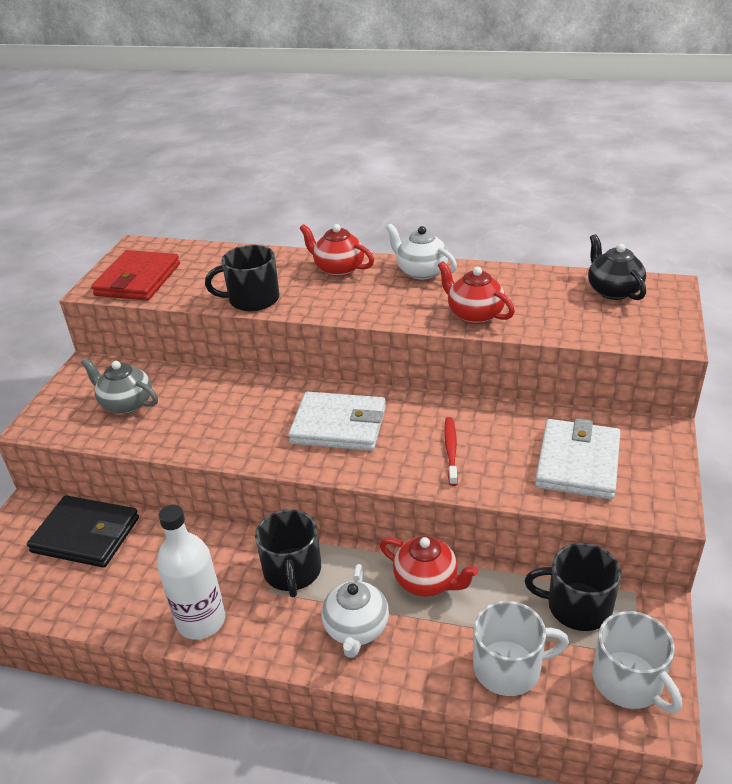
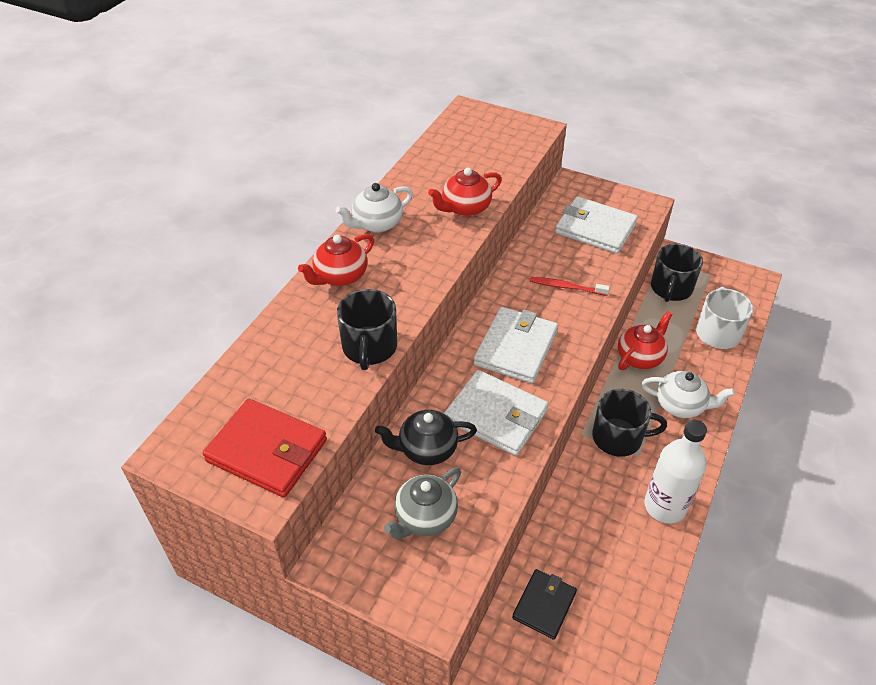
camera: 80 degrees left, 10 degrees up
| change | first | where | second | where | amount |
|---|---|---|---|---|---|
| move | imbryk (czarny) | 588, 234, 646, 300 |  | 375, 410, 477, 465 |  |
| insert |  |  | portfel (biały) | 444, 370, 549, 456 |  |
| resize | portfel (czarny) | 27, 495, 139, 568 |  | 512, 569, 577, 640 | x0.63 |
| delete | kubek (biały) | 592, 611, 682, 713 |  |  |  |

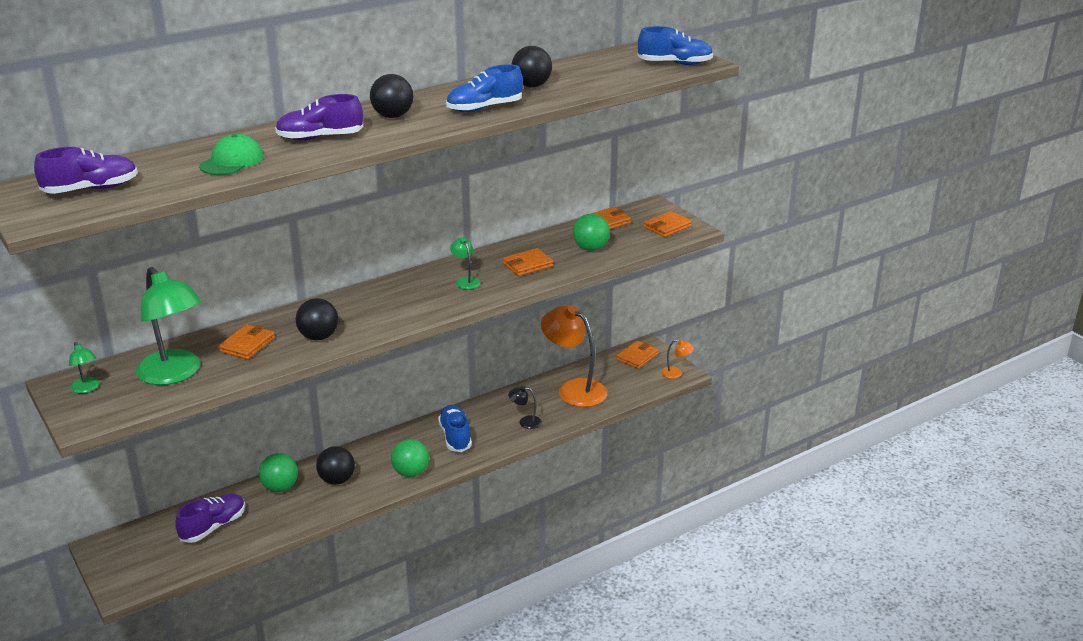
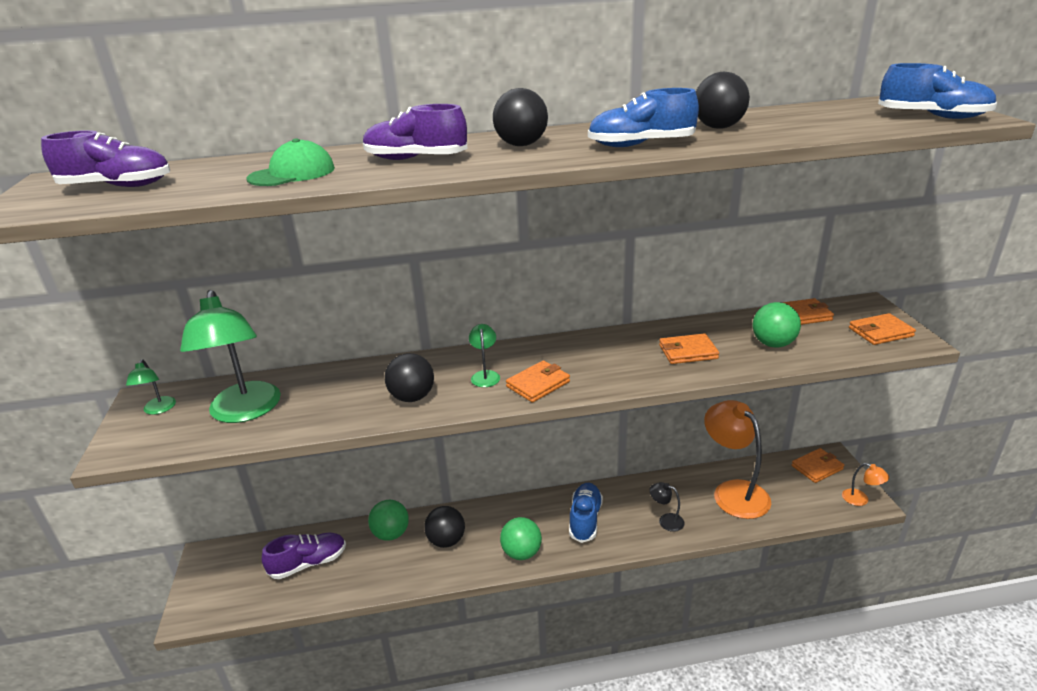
camera: 25 degrees right, 0 degrees up
| change | first | where | second | where | amount |
|---|---|---|---|---|---|
| move | lampka (zielony) | 450, 238, 480, 290 |  | 469, 324, 500, 387 |  |
| move | portfel (pomarańczowy) | 218, 324, 275, 360 |  | 506, 360, 570, 403 |  |

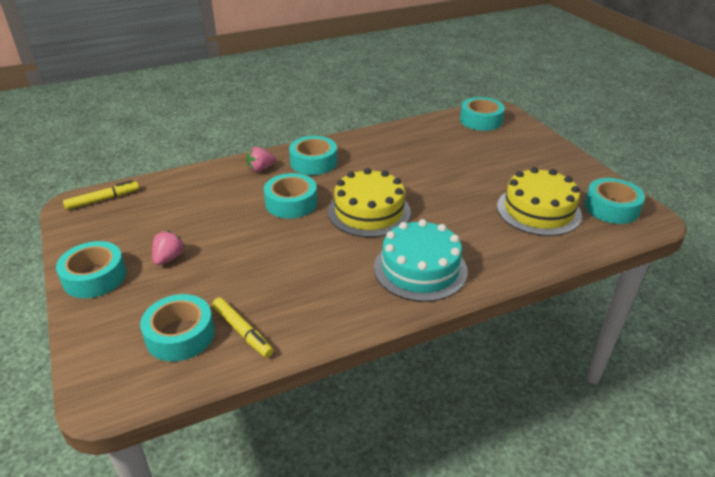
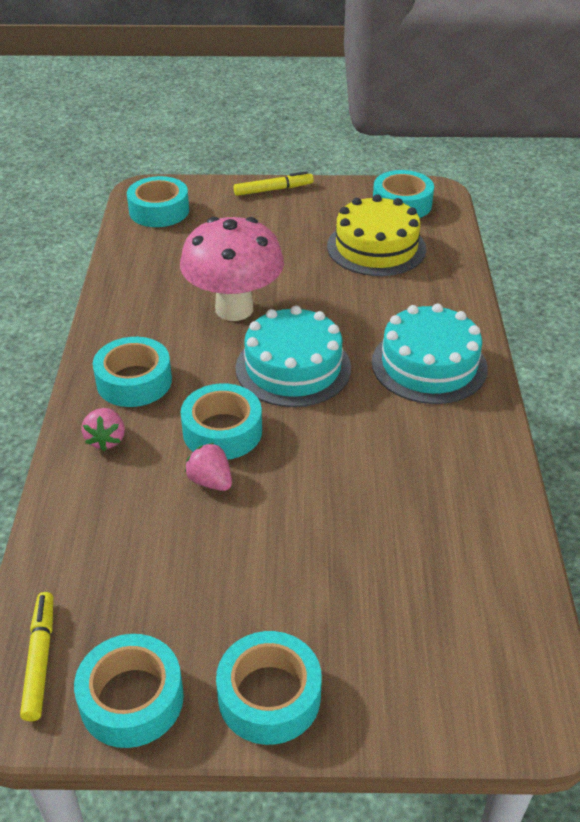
camera: 65 degrees left, 5 degrees up
| change | first | where | second | where | amount |
|---|---|---|---|---|---|
| move | taśma klejąca (turkusowy) | 140, 294, 215, 361 |  | 74, 634, 184, 748 |  |
| insert |  |  | grzyb (różowy) | 180, 217, 284, 321 |  |
| move | truskawka (różowy) | 152, 230, 185, 265 |  | 185, 442, 232, 491 |  |
| move | flamaster (żółty) | 212, 298, 273, 358 |  | 234, 171, 314, 196 |  |
| recolor | tort (żółty) | 328, 168, 411, 237 | tort (turkusowy) | 235, 306, 351, 407 |  |

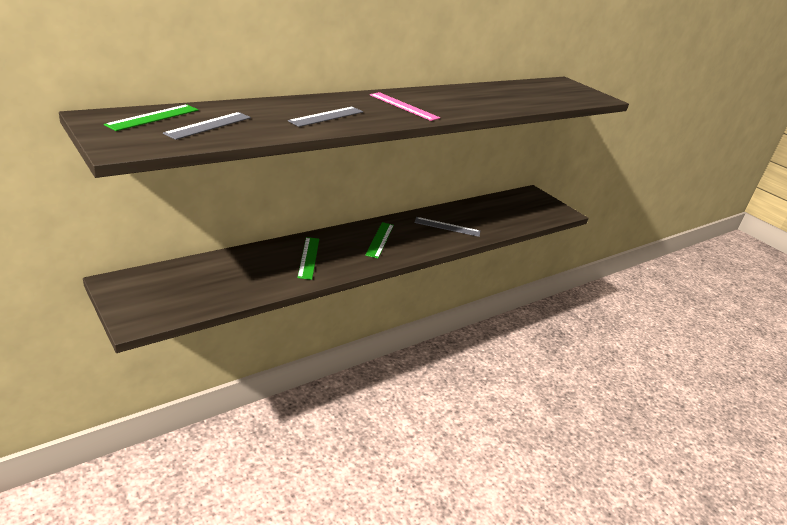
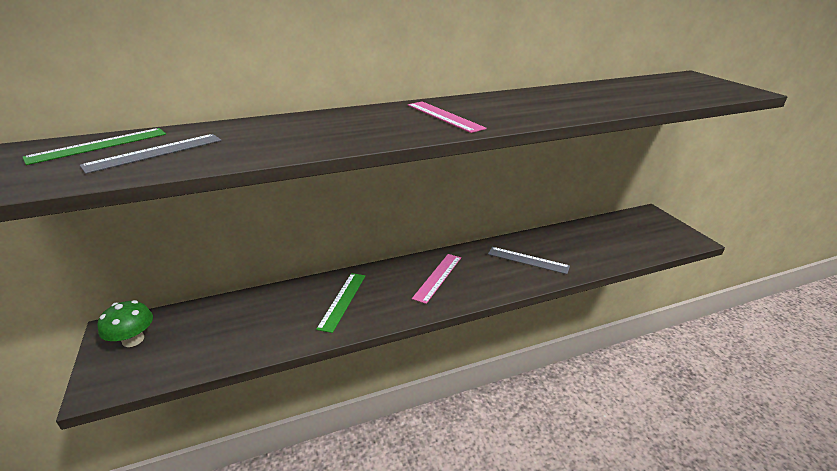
camera: 20 degrees right, 0 degrees up
| change | first | where | second | where | amount |
|---|---|---|---|---|---|
| insert |  |  | grzyb (zielony) | 98, 300, 153, 347 |  |
| recolor | linijka (zielony) | 365, 222, 394, 259 | linijka (różowy) | 412, 254, 461, 304 |  |
| delete | linijka (szary) | 288, 107, 363, 127 |  |  |  |

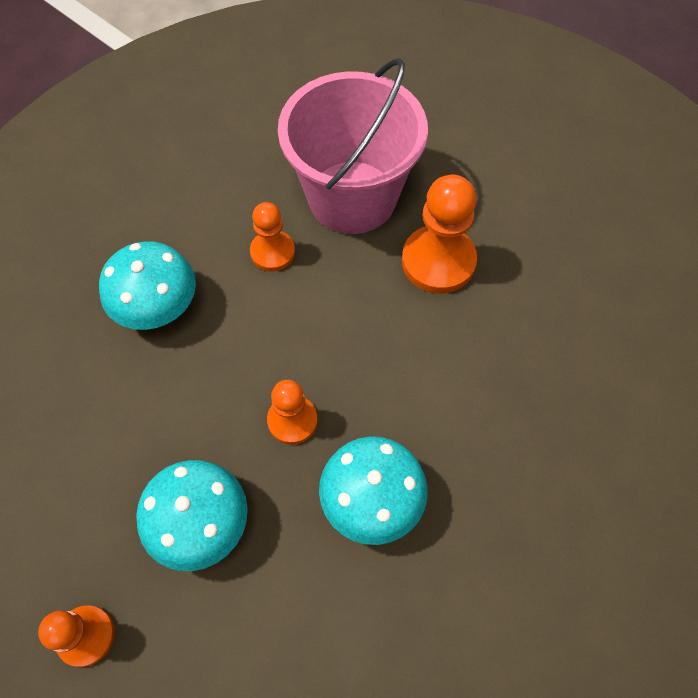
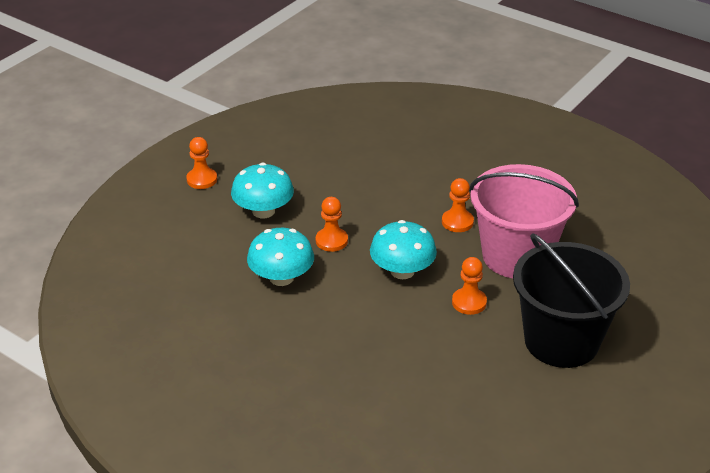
camera: 85 degrees right, 25 degrees down
| change | first | where | second | where | amount |
|---|---|---|---|---|---|
| move | grzyb (turkusowy) | 99, 241, 196, 330 |  | 370, 220, 437, 279 |  |
| resize | pionek (pomarańczowy) | 402, 175, 477, 293 |  | 452, 257, 487, 315 | x0.61 |
| insert |  |  | wiadro (czarny) | 513, 233, 630, 368 |  |

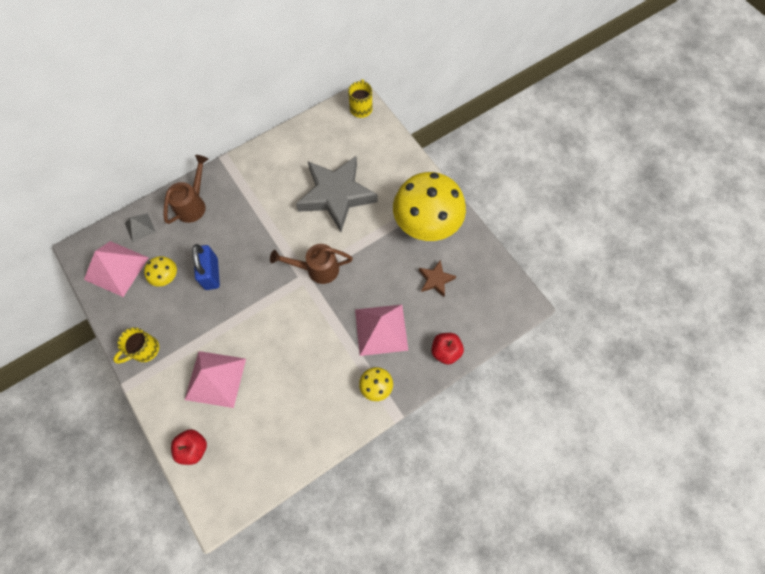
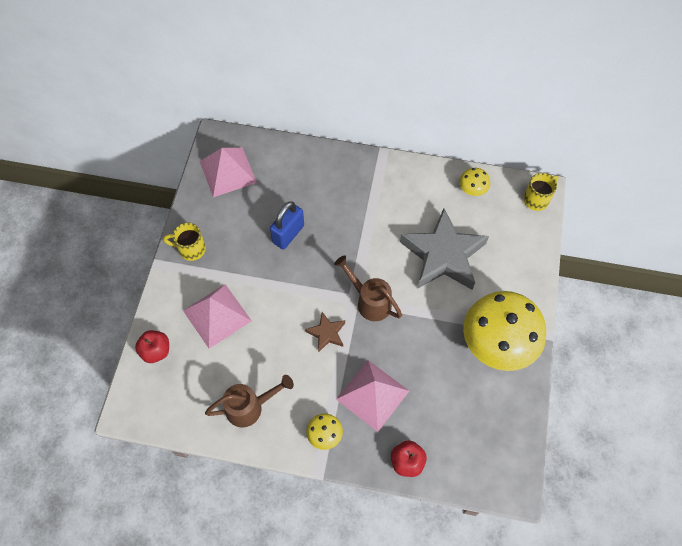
camera: 45 degrees right, 5 degrees down
| change | first | where | second | where | amount |
|---|---|---|---|---|---|
| move | konewka (brązowy) | 163, 155, 208, 224 |  | 205, 375, 294, 427 |  |
| move | gwiazda (brązowy) | 419, 260, 456, 297 |  | 305, 312, 345, 352 |  |
| move | grzyb (żółty) | 144, 256, 177, 287 |  | 459, 168, 490, 196 |  |
| delete | piramida (szary) | 125, 213, 156, 242 |  |  |  |

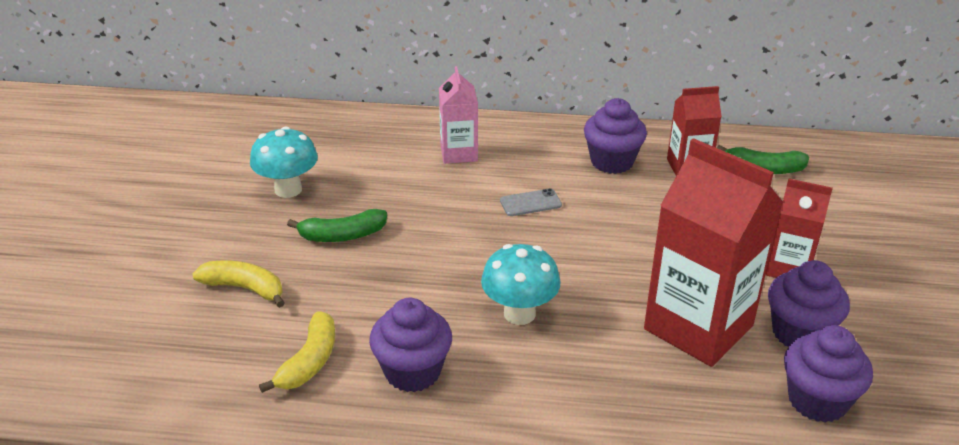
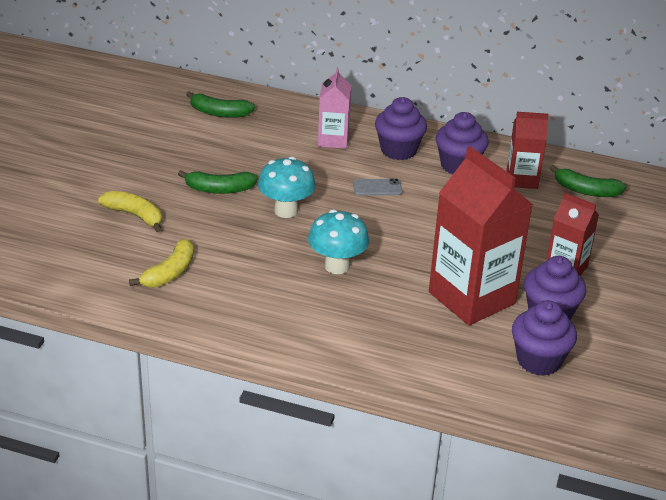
camera: 10 degrees right, 0 degrees up
| change | first | where | second | where | amount |
|---|---|---|---|---|---|
| insert |  |  | banan (zielony) | 186, 91, 255, 118 |  |
| move | grzyb (turkusowy) | 250, 126, 318, 198 |  | 258, 157, 316, 218 |  |
| move | muffinka (fioletowy) | 369, 298, 452, 392 |  | 375, 97, 427, 160 |  |

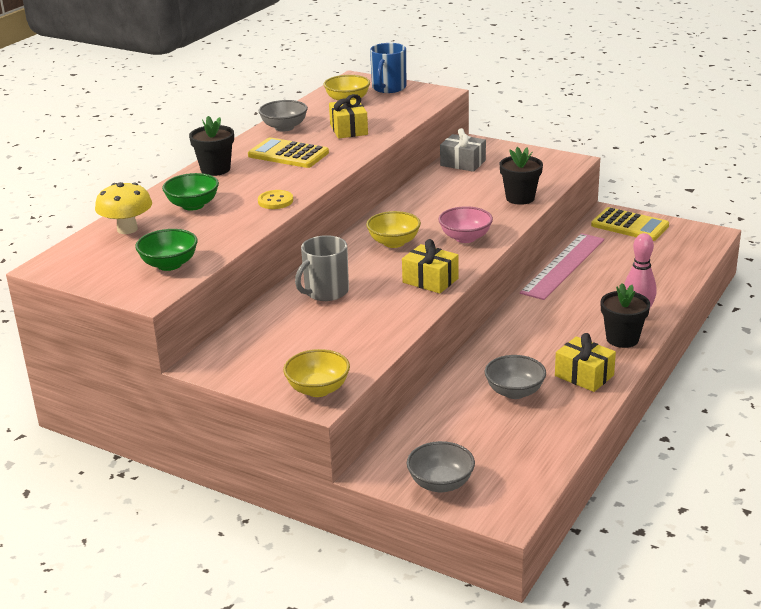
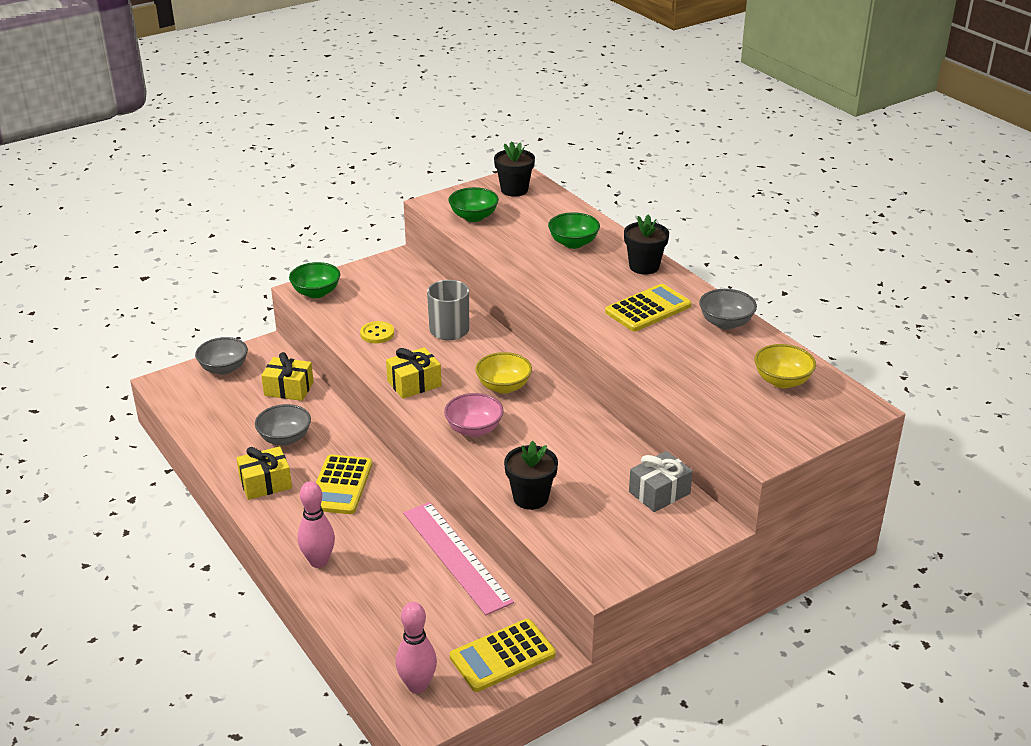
camera: 115 degrees right, 5 degrees up
| change | first | where | second | where | amount |
|---|---|---|---|---|---|
| move | prezent (żółty) | 329, 94, 368, 139 |  | 261, 352, 314, 401 |  |
| recolor | miska (żółty) | 283, 349, 350, 397 | miska (zielony) | 289, 262, 340, 298 |  |
| insert |  |  | kalkulator (żółty) | 316, 455, 372, 514 |  |
| move | guzik (żółty) | 258, 190, 293, 209 |  | 360, 321, 394, 343 |  |
| insert |  |  | kręgiel (różowy) | 396, 602, 437, 693 |  |
| move | doniczka (czarny) | 601, 283, 650, 348 |  | 494, 141, 535, 197 |  |
| delete | grzyb (żółty) | 95, 182, 152, 234 |  |  |  |
| delete | kubek (niebieski) | 370, 43, 406, 93 |  |  |  |

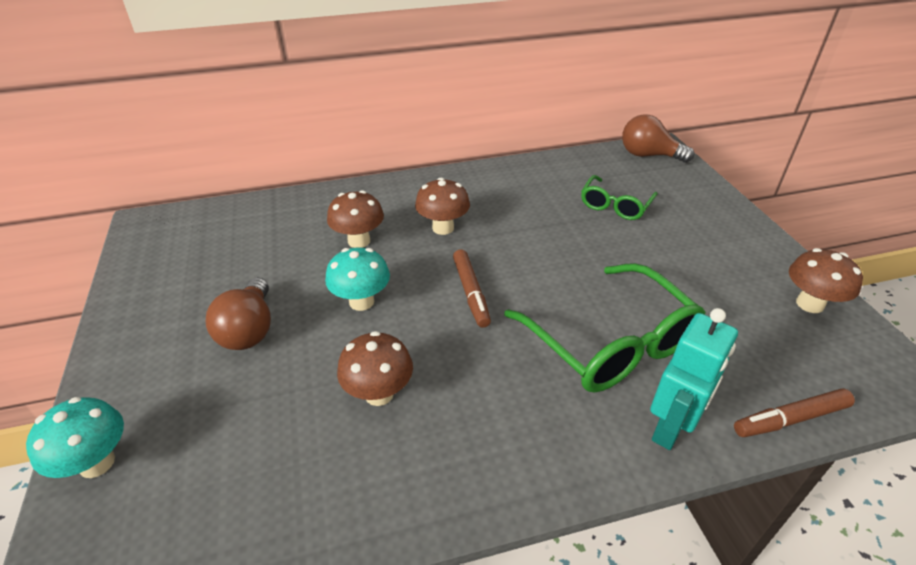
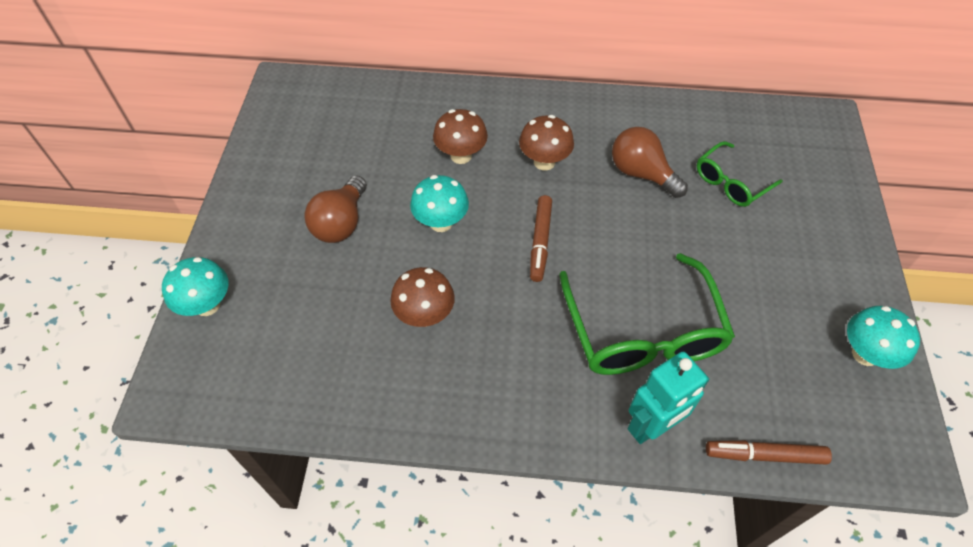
camera: 20 degrees right, 15 degrees up
| change | first | where | second | where | amount |
|---|---|---|---|---|---|
| move | żarówka (brązowy) | 622, 114, 694, 163 |  | 612, 127, 688, 198 |  |
| recolor | grzyb (brązowy) | 789, 248, 863, 313 | grzyb (turkusowy) | 847, 306, 920, 369 |  |

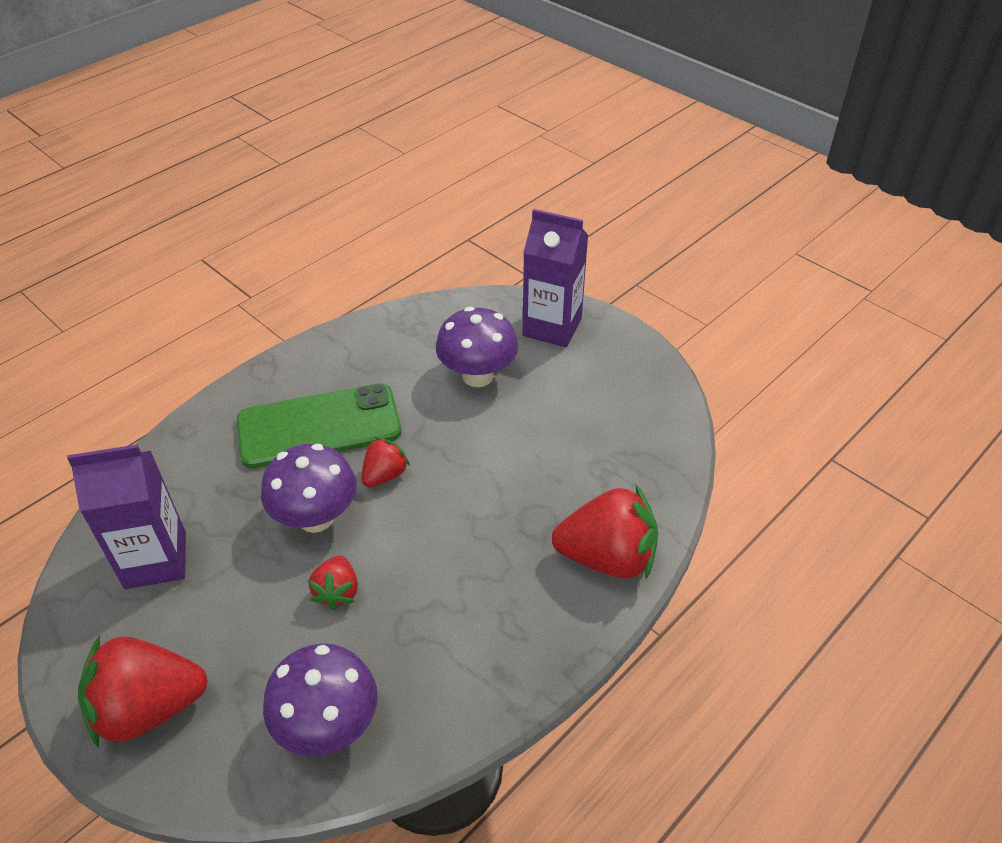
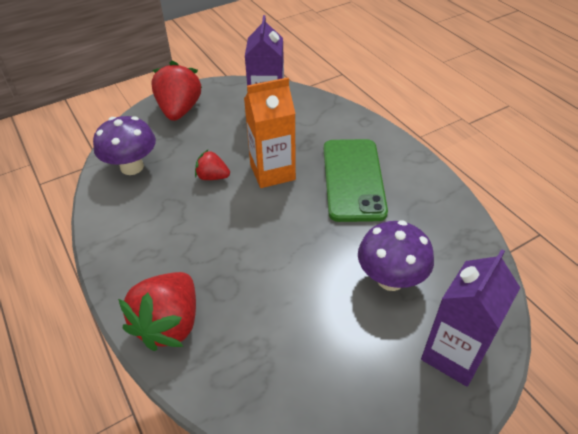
camera: 105 degrees right, 0 degrees up
| change | first | where | second | where | amount |
|---|---|---|---|---|---|
| replace | grzyb (fioletowy) | 261, 444, 357, 533 | karton mleka (pomarańczowy) | 244, 77, 296, 188 |  |
| delete | truskawka (czerwony) | 362, 437, 410, 487 |  |  |  |

